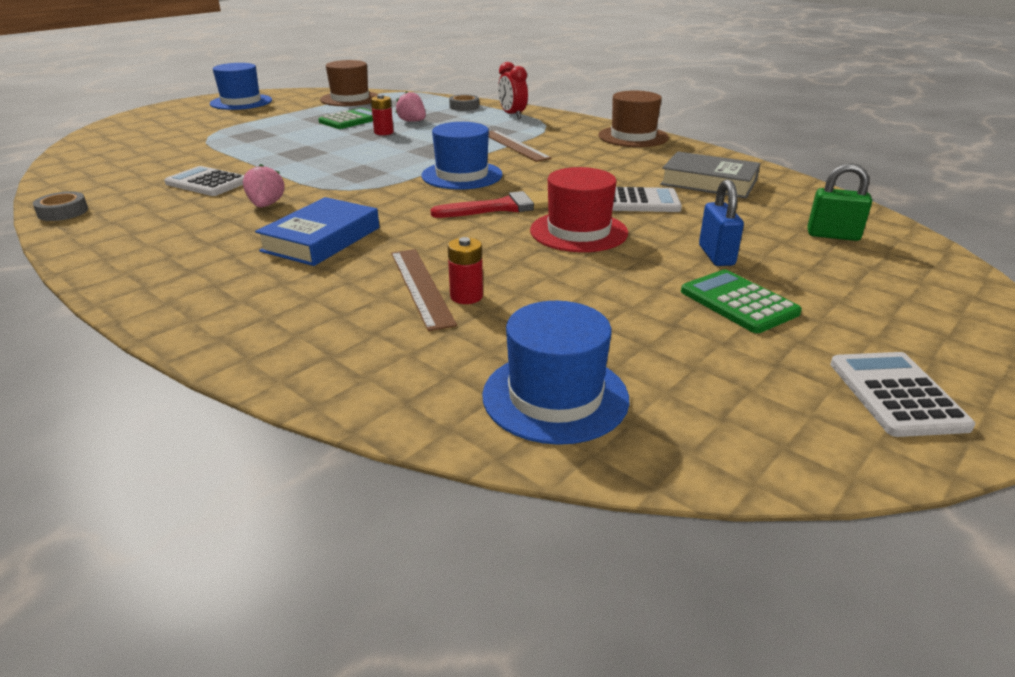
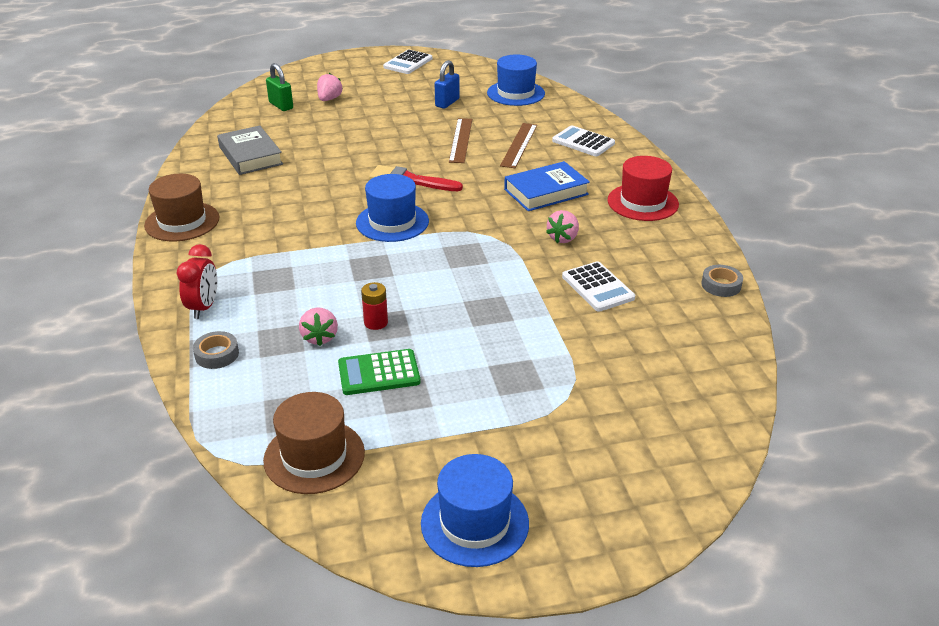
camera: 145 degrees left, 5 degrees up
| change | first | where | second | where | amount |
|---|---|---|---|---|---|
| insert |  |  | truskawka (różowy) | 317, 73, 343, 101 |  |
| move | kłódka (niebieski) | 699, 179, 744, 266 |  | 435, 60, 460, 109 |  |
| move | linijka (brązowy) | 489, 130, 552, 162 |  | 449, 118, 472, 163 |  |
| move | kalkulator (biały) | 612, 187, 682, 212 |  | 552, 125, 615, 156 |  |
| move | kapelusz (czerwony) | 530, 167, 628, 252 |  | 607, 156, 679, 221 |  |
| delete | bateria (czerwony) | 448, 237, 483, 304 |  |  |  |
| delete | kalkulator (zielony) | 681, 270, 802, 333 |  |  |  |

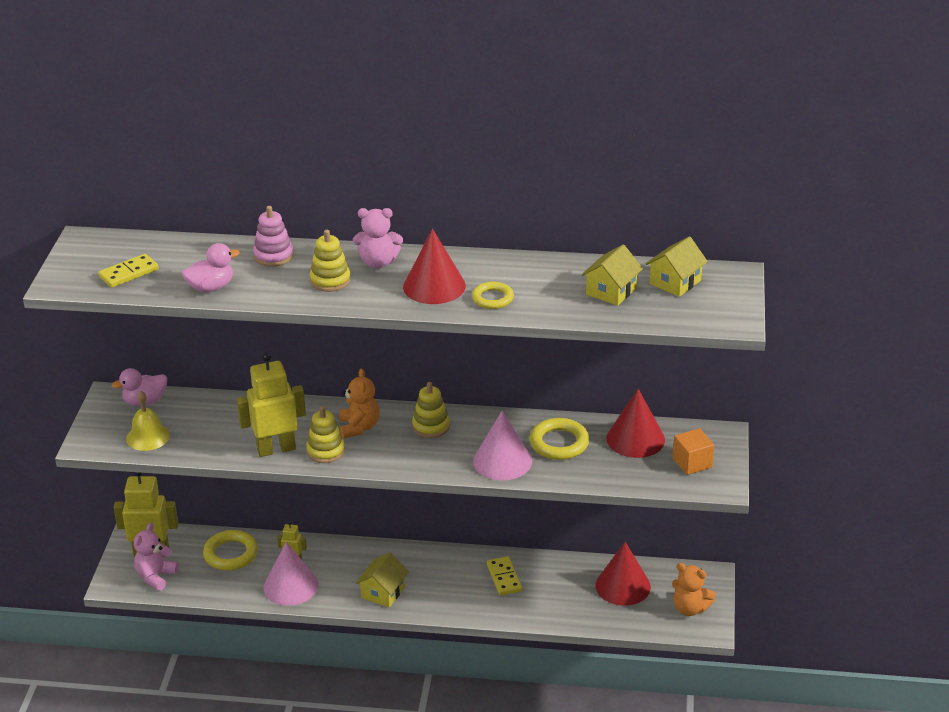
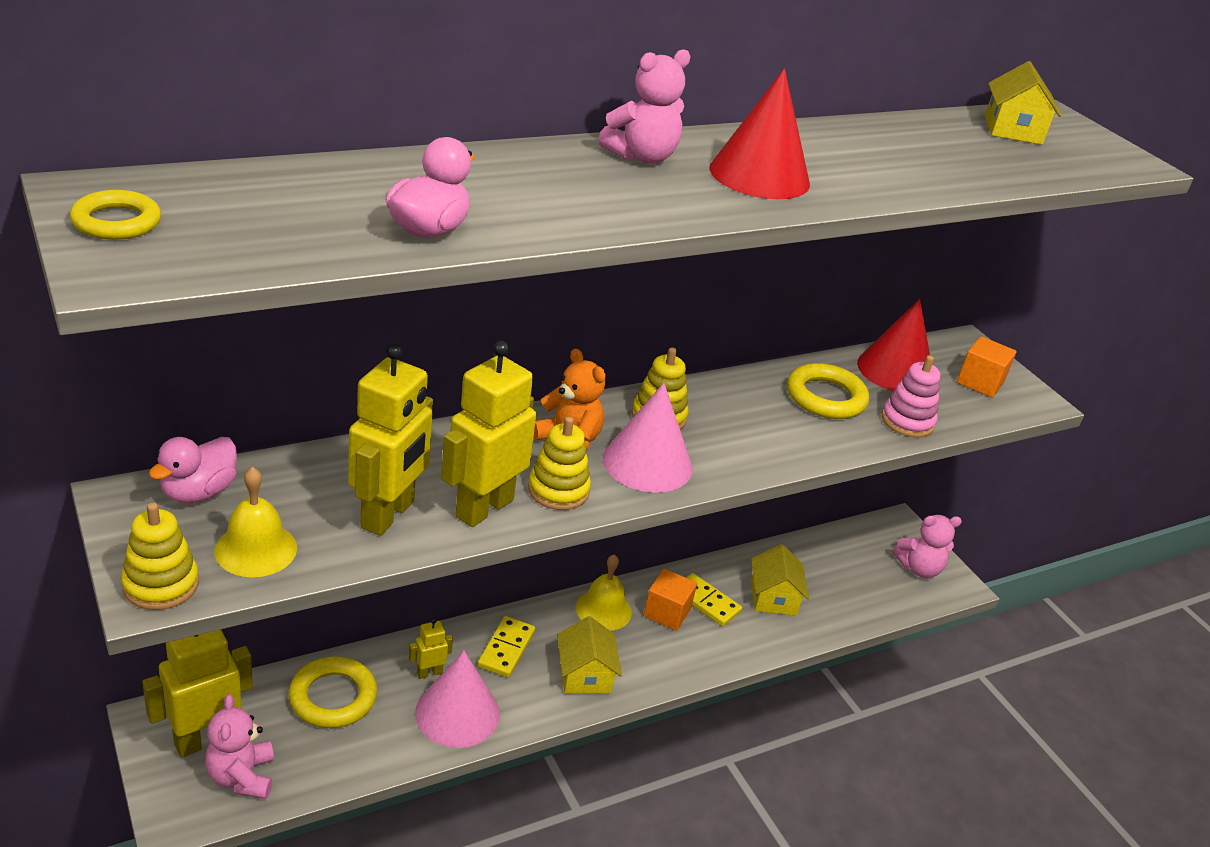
camera: 40 degrees left, 0 degrees up
| change | first | where | second | where | amount |
|---|---|---|---|---|---|
| move | pierścień (żółty) | 472, 282, 514, 309 |  | 70, 190, 161, 240 |  |
| move | zabawka nakładanka (żółty) | 310, 230, 351, 292 |  | 121, 503, 199, 610 |  |
| insert |  |  | robot (żółty) | 348, 343, 433, 536 |  |
| move | kostka domina (żółty) | 98, 254, 159, 288 |  | 477, 616, 535, 678 |  |
| insert |  |  | dzwonek (żółty) | 576, 554, 632, 631 |  |
| move | stożek (różowy) | 473, 410, 532, 480 |  | 603, 383, 693, 493 |  |
| insert |  |  | sześcian (pomarańczowy) | 643, 569, 697, 631 |  |
| move | domek (żółty) | 581, 245, 643, 306 |  | 751, 544, 809, 616 |  |
| move | zabawka nakładanka (różowy) | 253, 206, 294, 267 |  | 882, 355, 941, 437 |  |
| recolor | miś (pomarańczowy) | 672, 563, 716, 616 | miś (różowy) | 893, 515, 962, 578 |  |
| delete | stożek (czerwony) | 596, 542, 651, 606 |  |  |  |

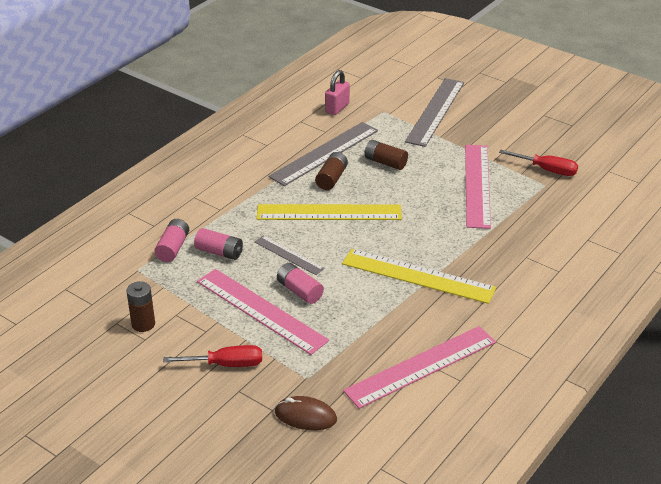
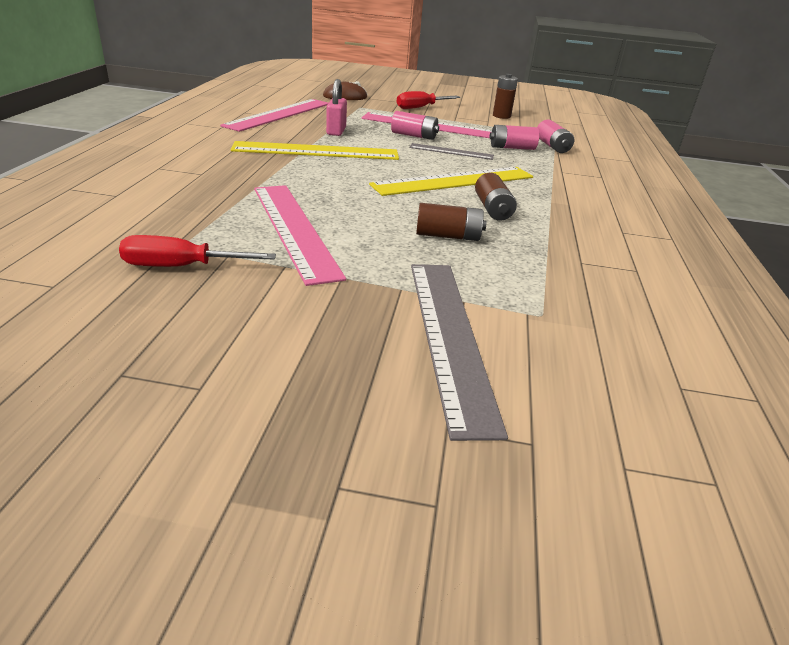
camera: 150 degrees right, 5 degrees down
| change | first | where | second | where | amount |
|---|---|---|---|---|---|
| move | kłódka (różowy) | 325, 70, 350, 115 |  | 326, 79, 347, 136 |  |
| delete | linijka (szary) | 268, 122, 378, 186 |  |  |  |

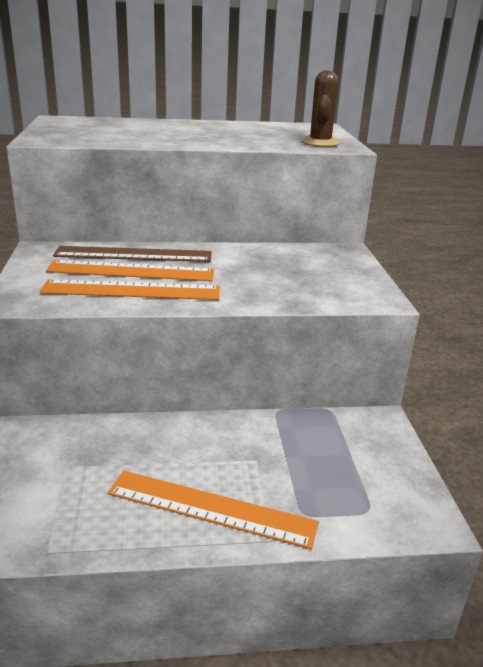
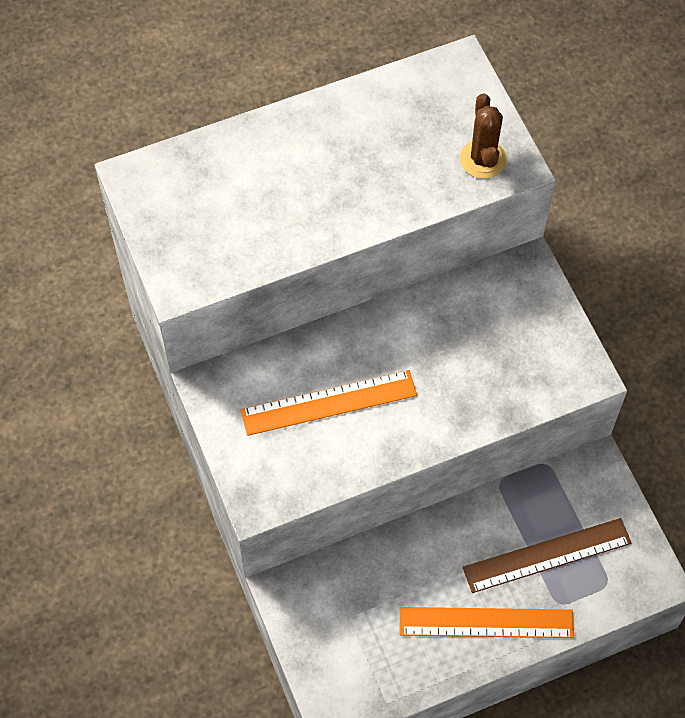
camera: 15 degrees left, 35 degrees up
| change | first | where | second | where | amount |
|---|---|---|---|---|---|
| move | linijka (brązowy) | 53, 246, 212, 262 |  | 463, 518, 632, 593 |  |
| delete | linijka (pomarańczowy) | 40, 279, 220, 300 |  |  |  |

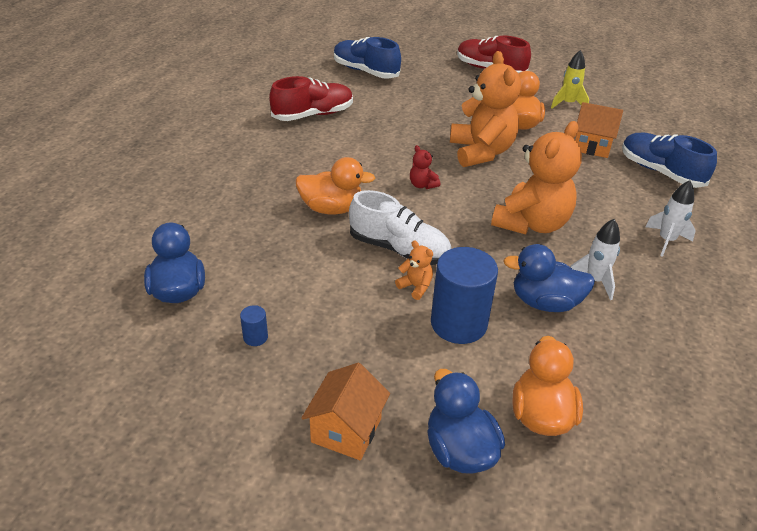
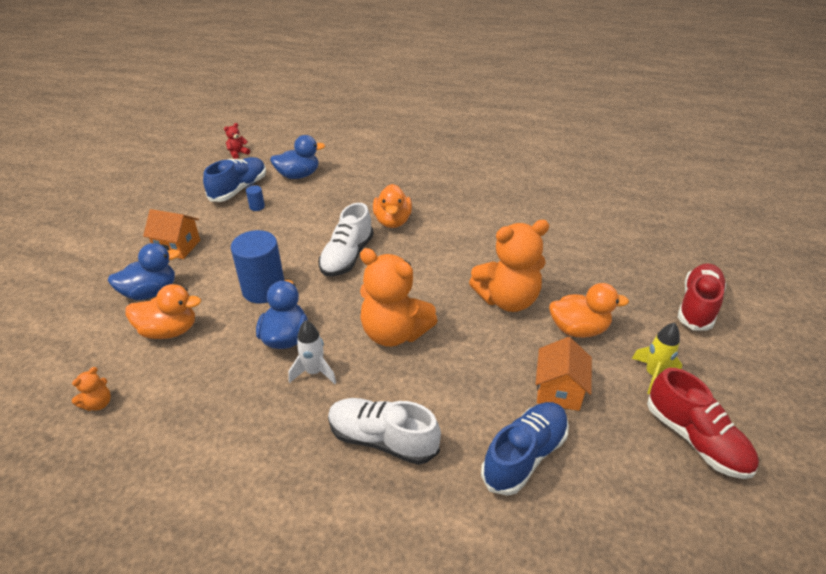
camera: 85 degrees right, 0 degrees up
| change | first | where | second | where | amount |
|---|---|---|---|---|---|
| move | miś (pomarańczowy) | 395, 241, 433, 300 |  | 72, 367, 111, 411 |  |
| move | but (niebieski) | 334, 37, 401, 79 |  | 203, 157, 266, 202 |  |
| move | miś (czerwony) | 410, 145, 440, 189 |  | 224, 123, 250, 159 |  |
| replace | rakieta (biały) | 645, 180, 696, 257 | but (biały) | 328, 398, 441, 465 |  |
| move | but (czerwony) | 269, 76, 353, 121 |  | 647, 368, 759, 479 |  |

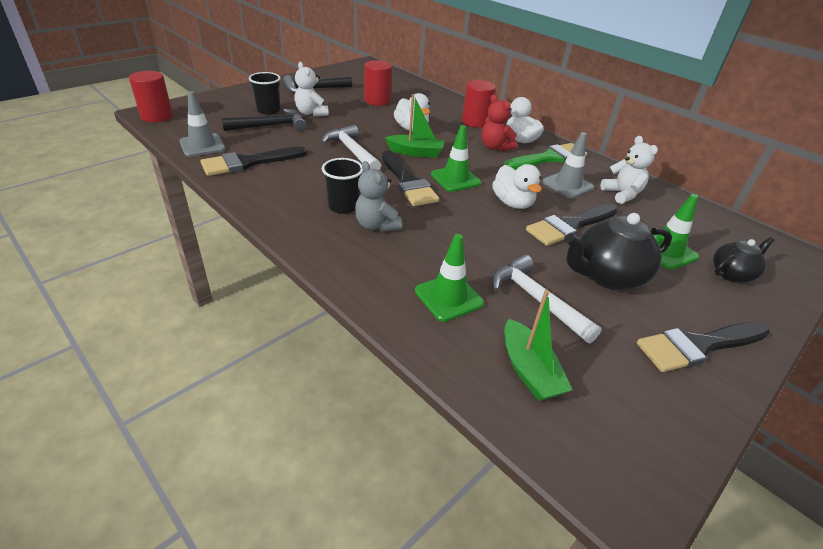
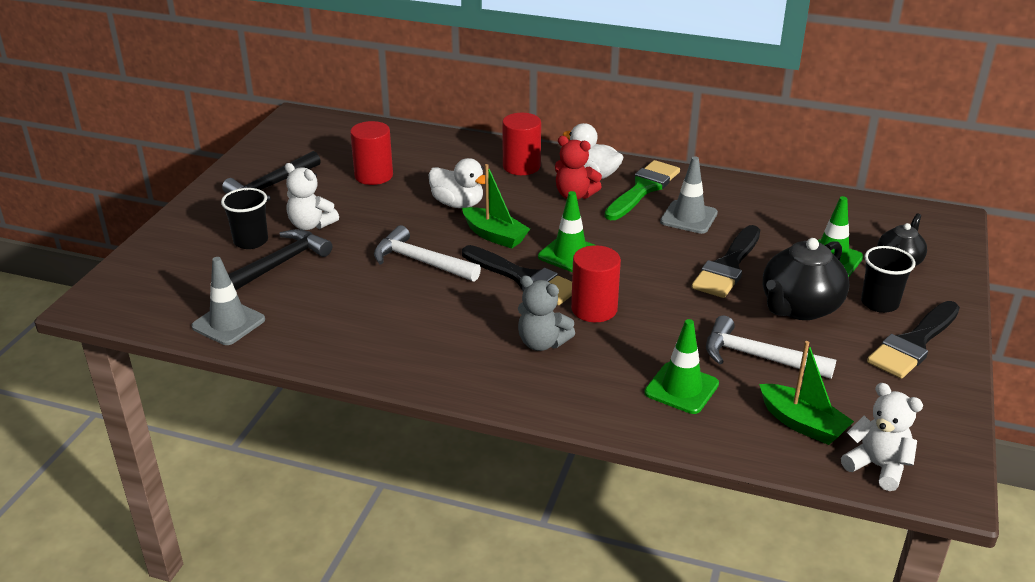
camera: 25 degrees left, 5 degrees down
| change | first | where | second | where | amount |
|---|---|---|---|---|---|
| rotate | łódka (zielony) | 385, 94, 444, 158 |  | 462, 164, 530, 249 | 60 degrees clockwise |
| move | walec (czerwony) | 129, 71, 173, 122 |  | 571, 245, 621, 322 |  |
| move | miś (biały) | 600, 136, 658, 204 |  | 841, 383, 923, 491 |  |
| move | szklanka (czarny) | 322, 158, 363, 214 |  | 861, 246, 915, 313 |  |
| delete | pędzel (czarny) | 201, 146, 307, 176 |  |  |  |
| delete | kaczka (biały) | 492, 164, 542, 209 |  |  |  |

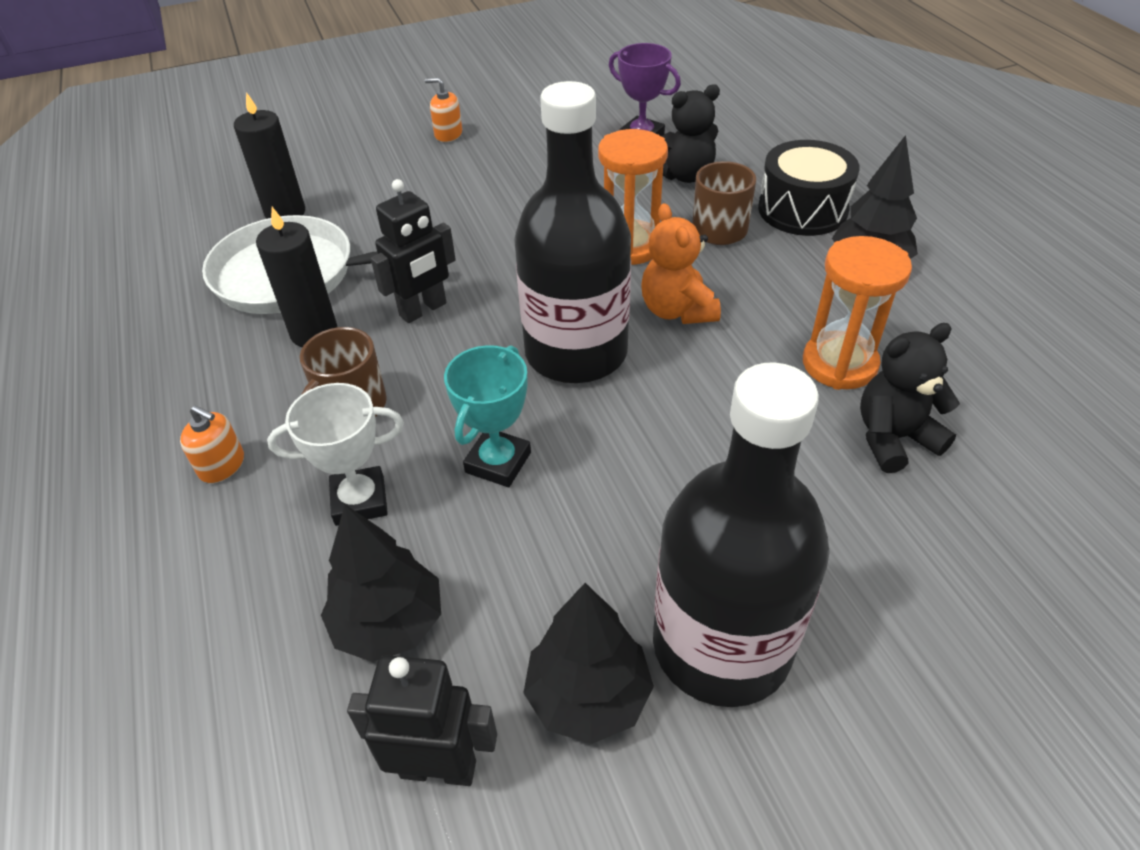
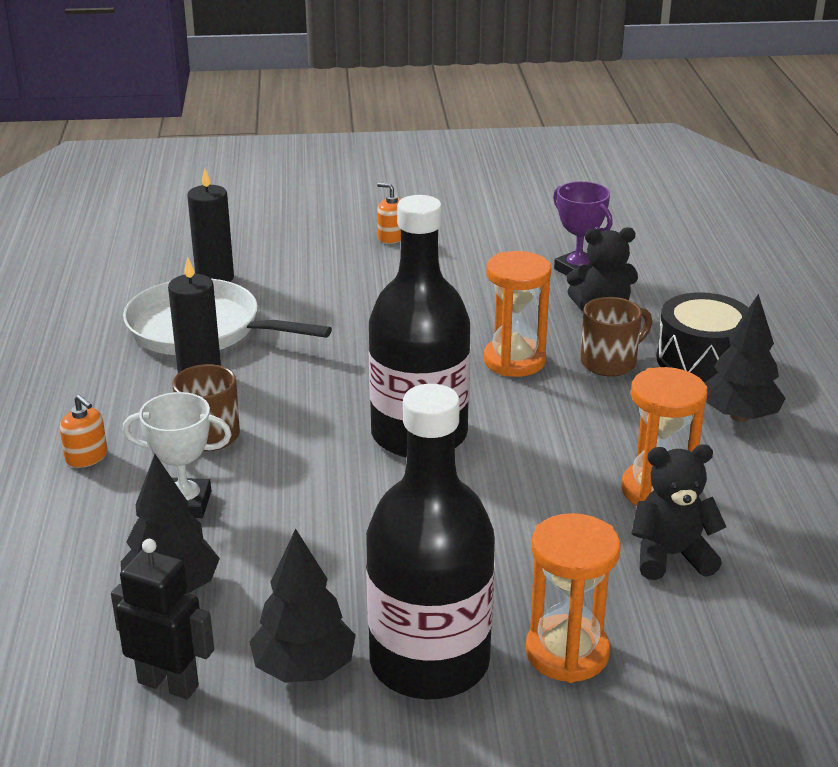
camera: 15 degrees right, 15 degrees down
| change | first | where | second | where | amount |
|---|---|---|---|---|---|
| insert |  |  | klepsydra (pomarańczowy) | 526, 513, 621, 683 |  |
| delete | robot (czarny) | 371, 179, 456, 323 |  |  |  |
| delete | puchar (turkusowy) | 444, 345, 531, 487 |  |  |  |
| delete | miś (pomarańczowy) | 641, 203, 721, 324 |  |  |  |

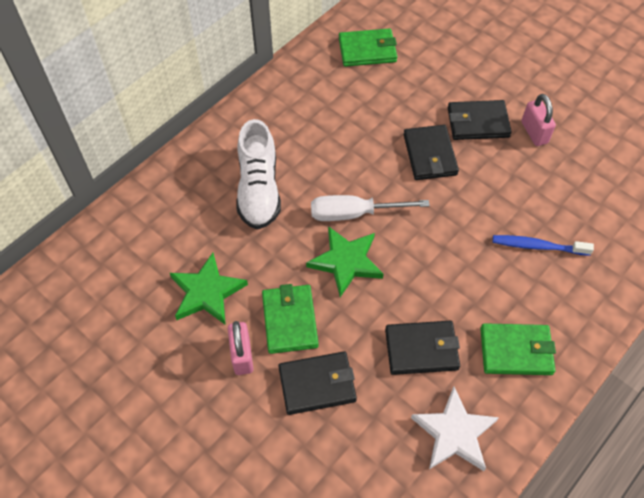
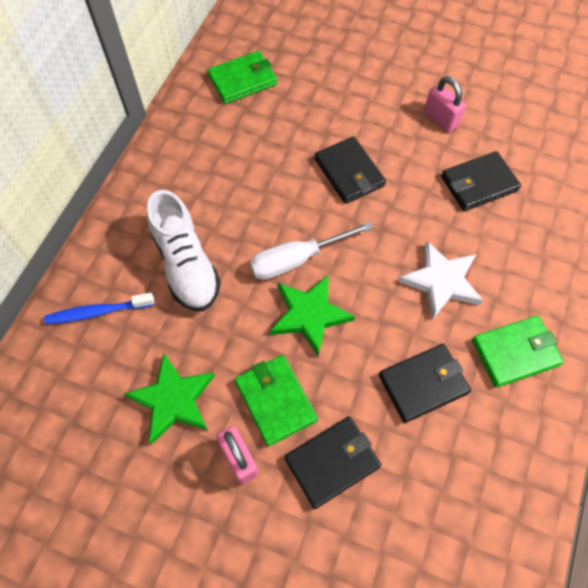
camera: 20 degrees left, 5 degrees up
| change | first | where | second | where | amount |
|---|---|---|---|---|---|
| move | szczoteczka do zębów (niebieski) | 492, 235, 594, 256 |  | 44, 293, 155, 324 |  |
| move | gwiazda (biały) | 411, 387, 499, 471 |  | 398, 241, 483, 320 |  |
| move | portfel (czarny) | 448, 100, 512, 140 |  | 441, 151, 521, 211 |  |

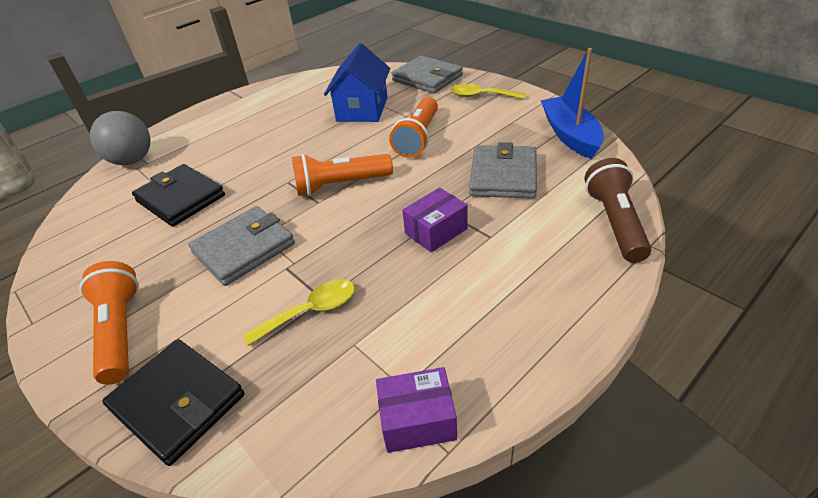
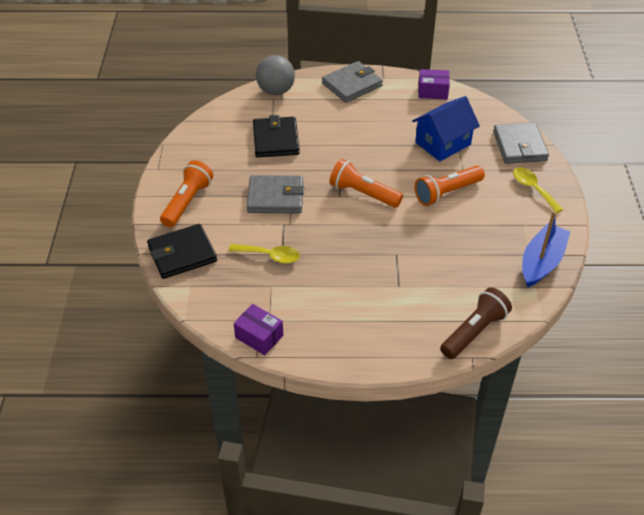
camera: 40 degrees right, 5 degrees up
| change | first | where | second | where | amount |
|---|---|---|---|---|---|
| rotate | portfel (czarny) | 102, 339, 244, 466 |  | 147, 224, 217, 279 | 75 degrees clockwise |
| move | portfel (szary) | 469, 142, 537, 199 |  | 322, 61, 383, 103 |  |
| move | pudełko (fioletowy) | 402, 188, 468, 253 |  | 418, 69, 450, 99 |  |

